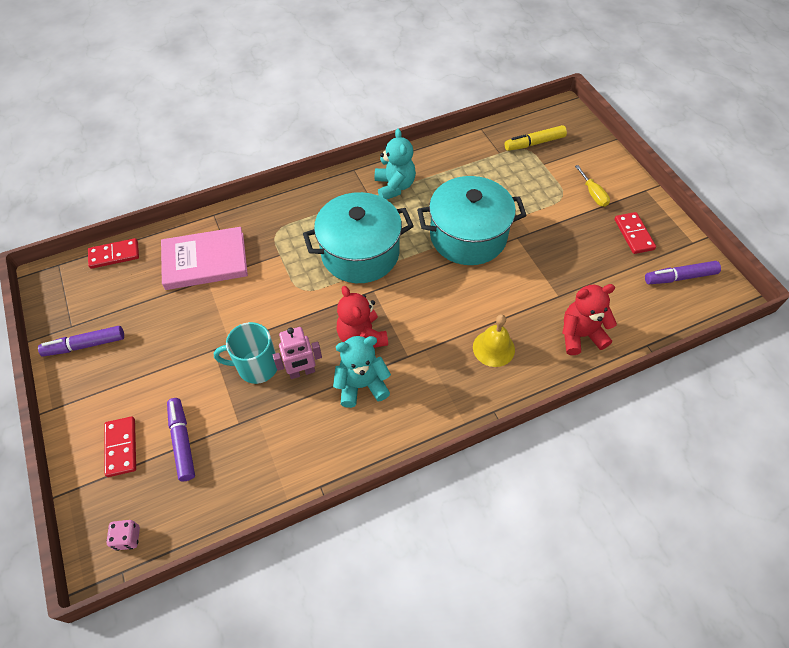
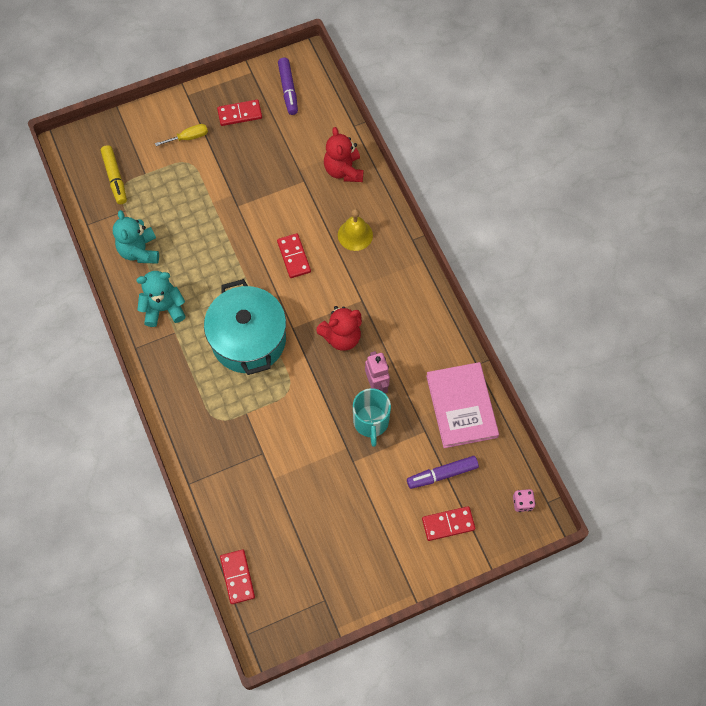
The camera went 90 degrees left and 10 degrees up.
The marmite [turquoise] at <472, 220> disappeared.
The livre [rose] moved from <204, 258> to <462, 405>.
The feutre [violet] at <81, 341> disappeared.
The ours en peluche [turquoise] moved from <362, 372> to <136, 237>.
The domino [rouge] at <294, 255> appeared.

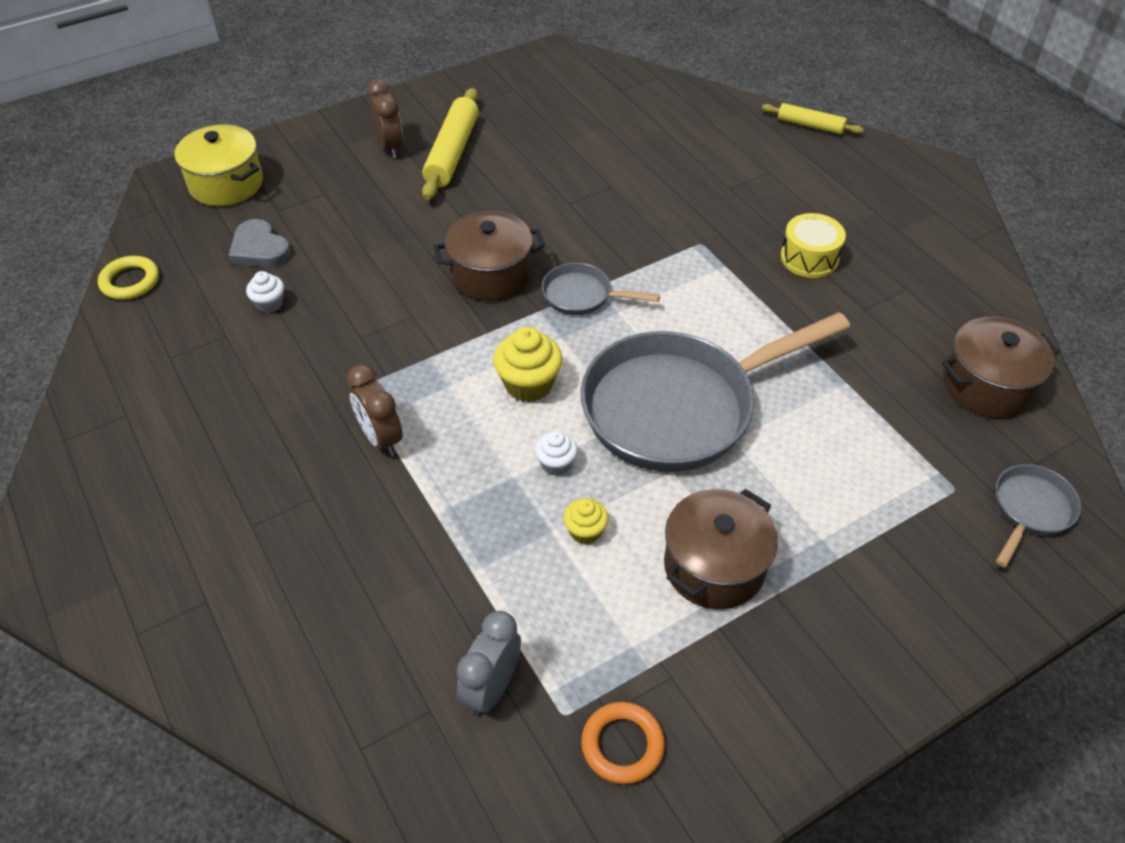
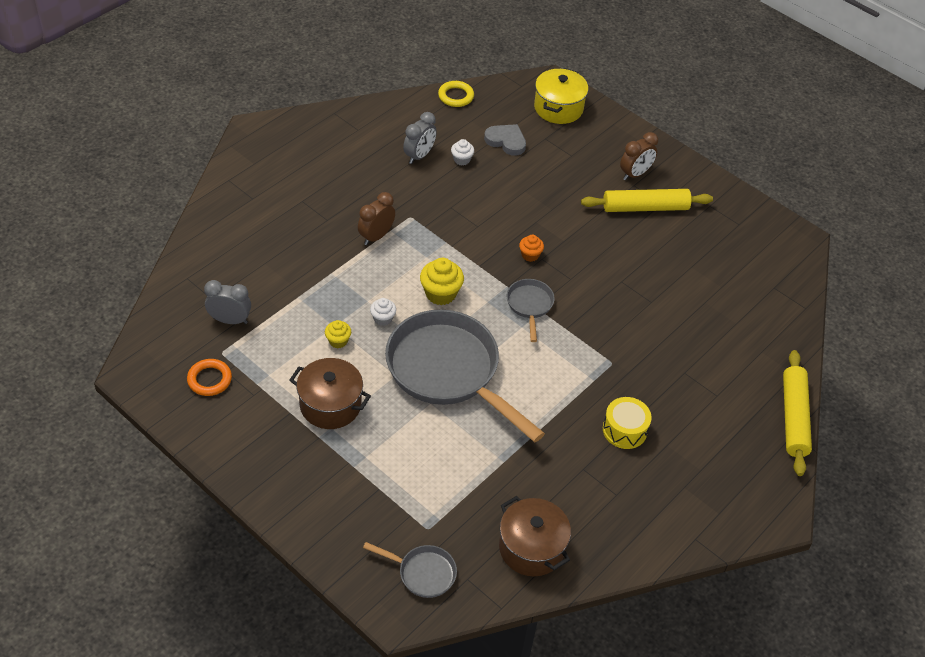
The camera went 70 degrees right and 0 degrees up.
The rouleau à pâtisserie [jaune] at <812, 119> changed to 1.69 times the size.
The marmite [marron] at <489, 256> was replaced by the muffin [orange] at <531, 248>.
The cœur [gris] at <259, 243> turned 90 degrees clockwise.
The réveil [gris] at <420, 138> appeared.

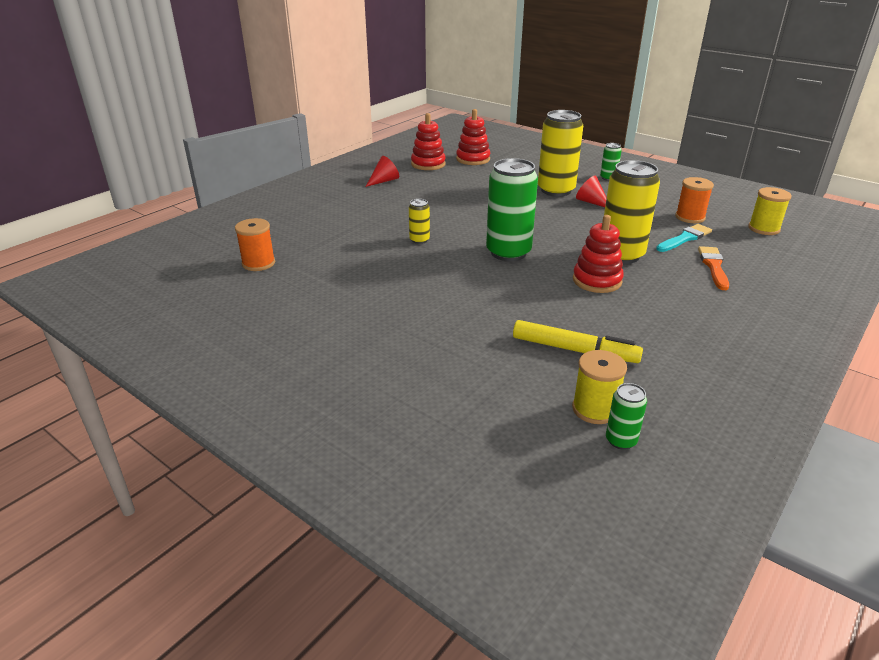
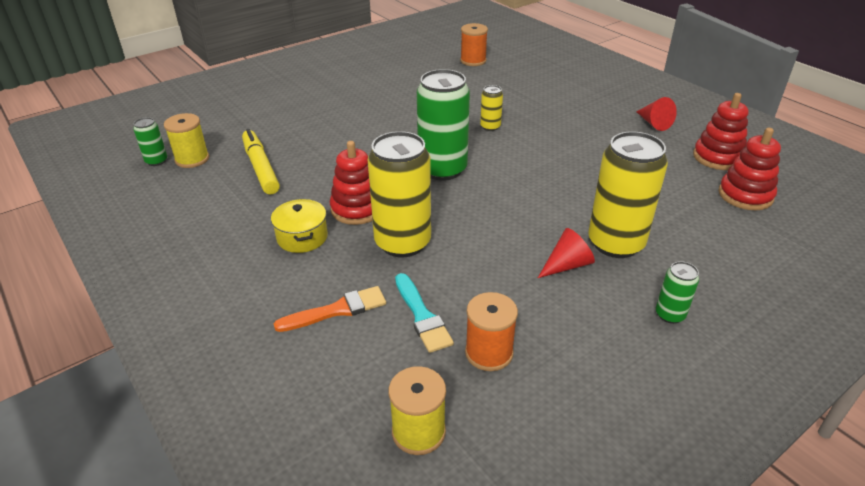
The camera went 105 degrees right and 5 degrees up.
The pinceau [orange] at <713, 268> turned 45 degrees counterclockwise.
The feutre [jaune] at <578, 341> turned 120 degrees clockwise.
The marmite [jaune] at <299, 226> appeared.

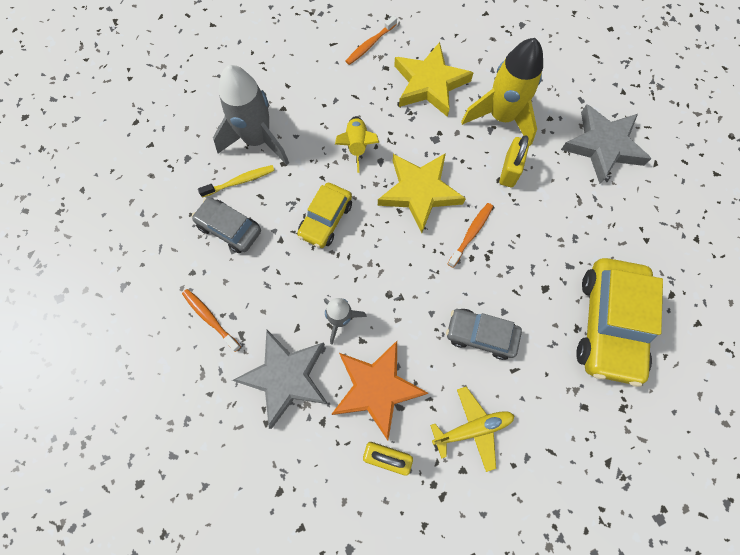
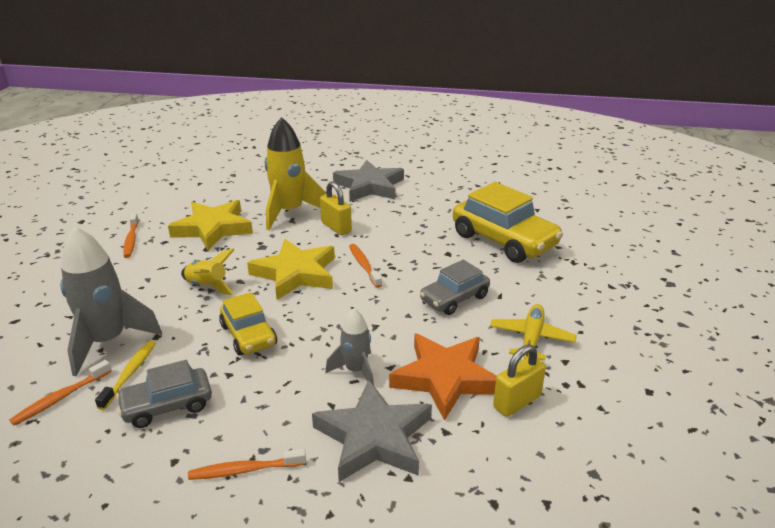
The camera went 55 degrees left and 40 degrees down.
The brosse à dents [orange] at <60, 393> appeared.

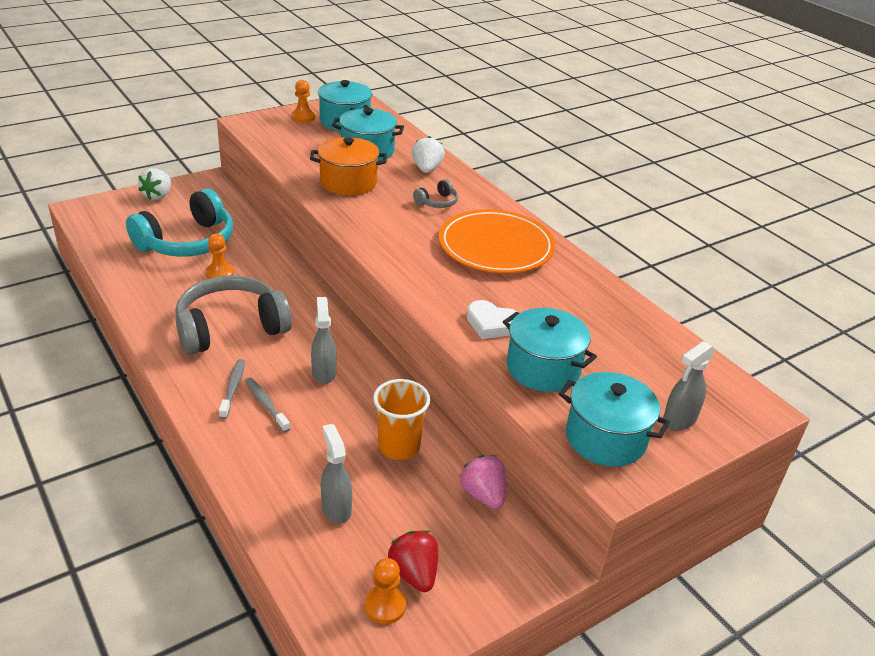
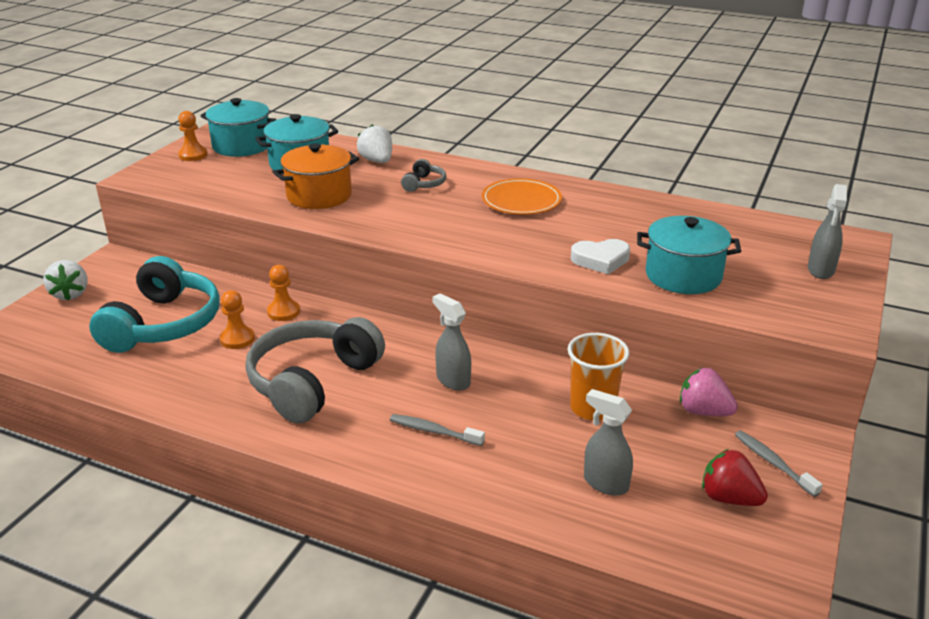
The camera went 30 degrees left and 5 degrees down.
The assiette [orange] at <497, 241> changed to 0.65 times the size.
The brosse à dents [gris] moved from <232, 389> to <779, 464>.
The marmite [turquoise] at <614, 419> disappeared.
The pion [orange] moved from <385, 591> to <283, 293>.

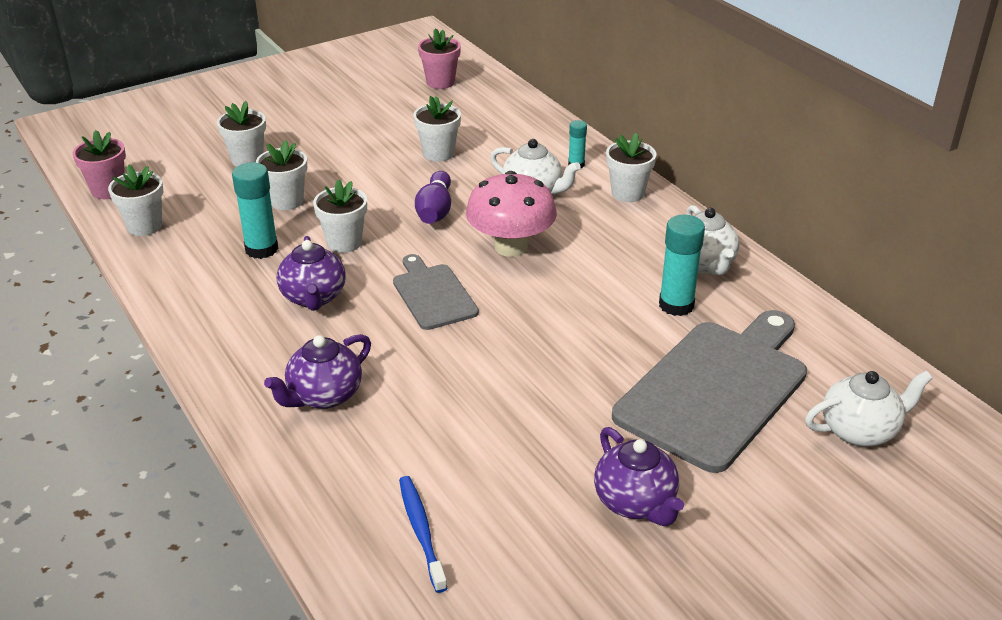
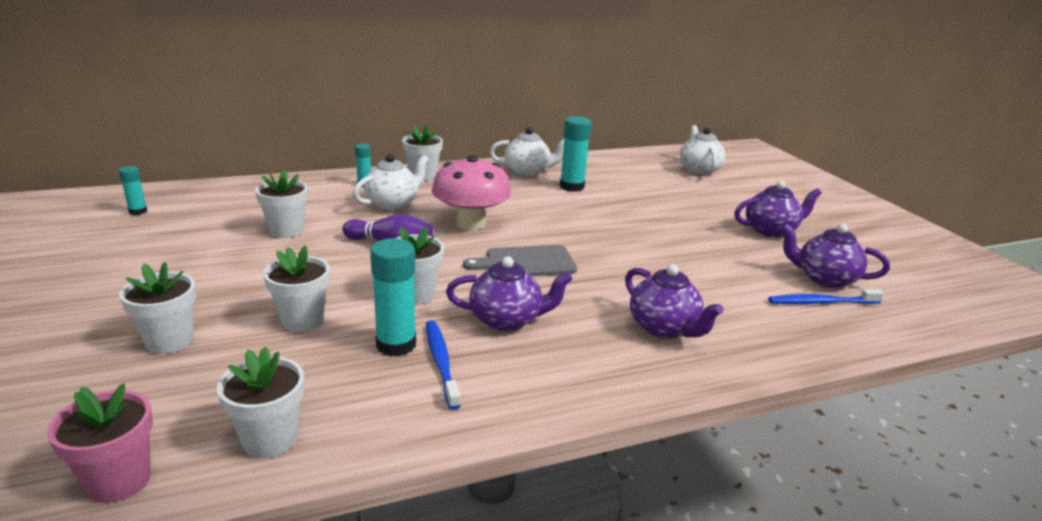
The camera went 80 degrees left and 10 degrees down.
The pot de fleurs [rose] at <439, 58> was replaced by the bâton de colle [turquoise] at <133, 190>.
The planche à découper [gris] at <709, 391> disappeared.
The théière [violet] at <835, 256> appeared.
The brosse à dents [bleu] at <443, 365> appeared.

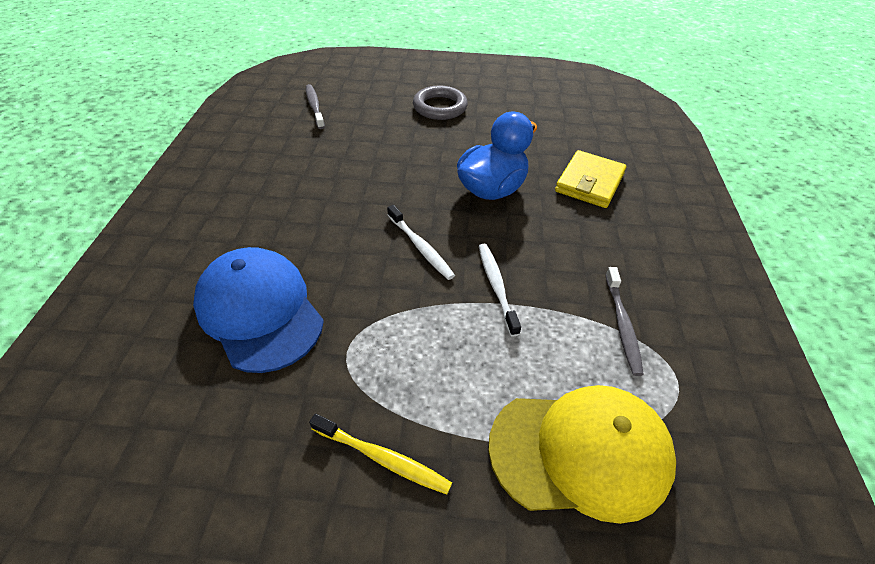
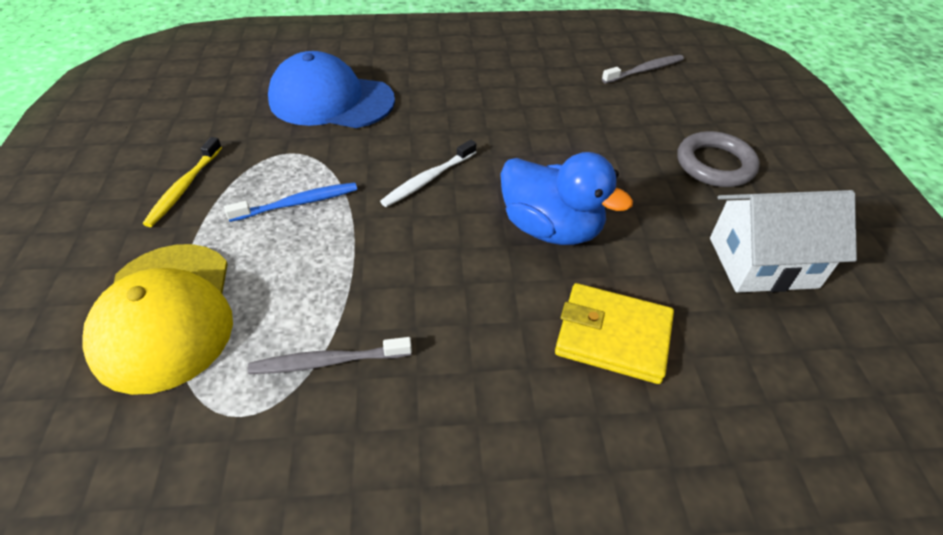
The camera went 80 degrees right and 0 degrees up.
The brosse à dents [blanc] at <500, 290> disappeared.
The casquette [bleu] at <258, 310> turned 120 degrees counterclockwise.
The brosse à dents [bleu] at <290, 202> appeared.
The maison [blanc] at <783, 241> appeared.

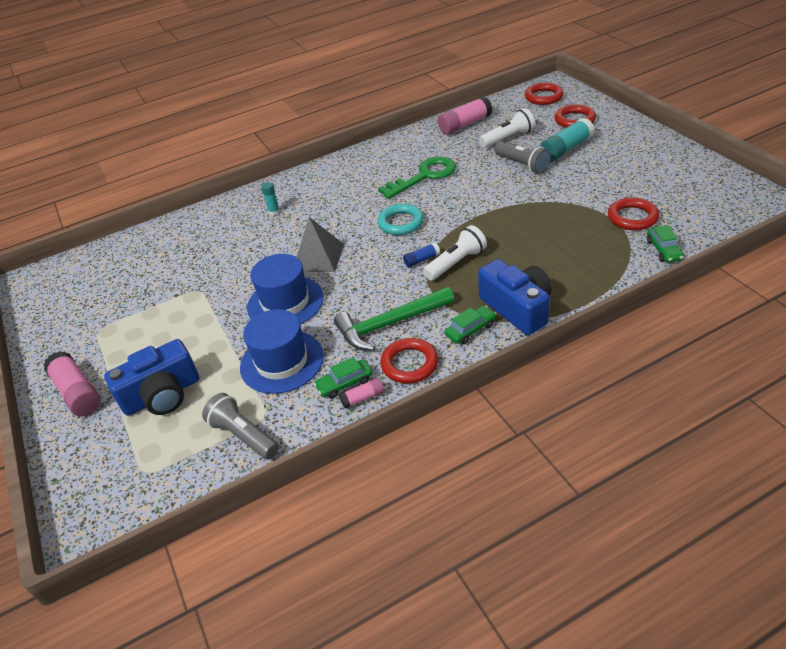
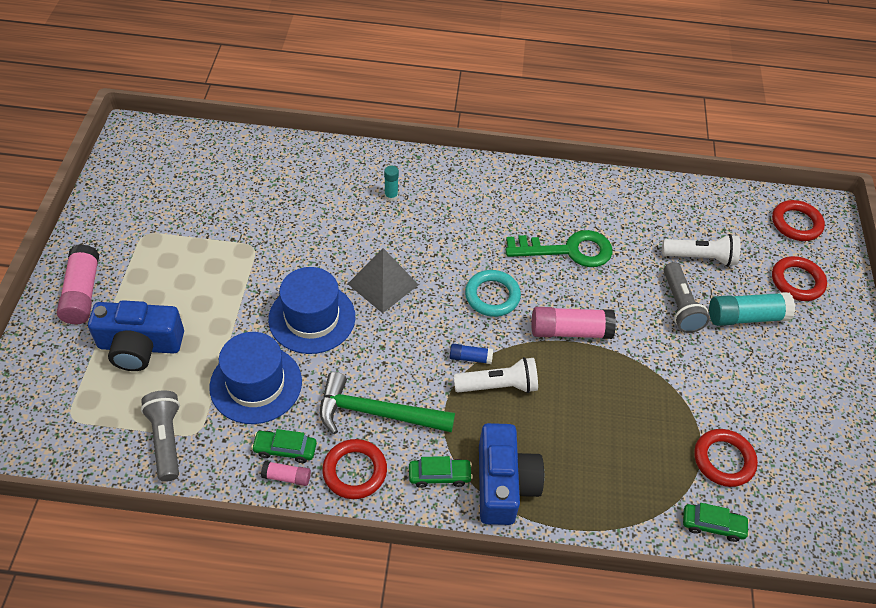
The camera went 25 degrees right and 10 degrees up.
The bâton de colle [rose] moved from <465, 115> to <574, 323>.
The voiture [vert] at <665, 244> turned 105 degrees counterclockwise.

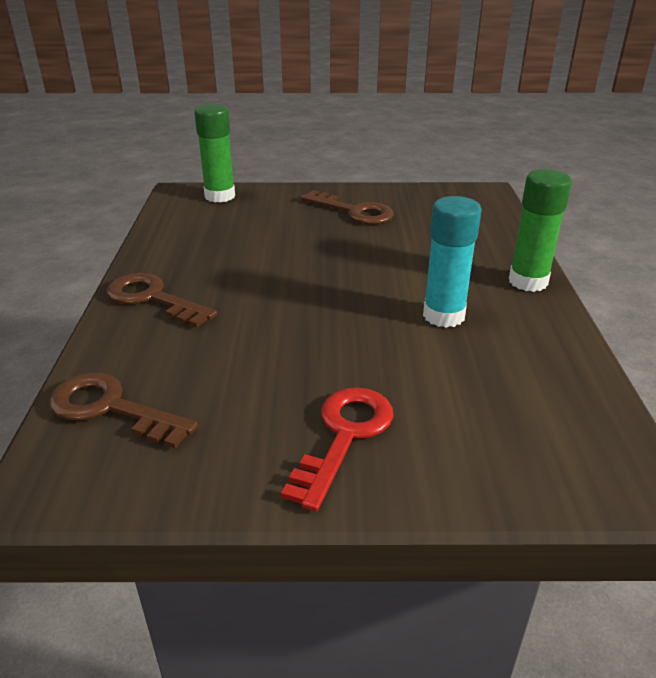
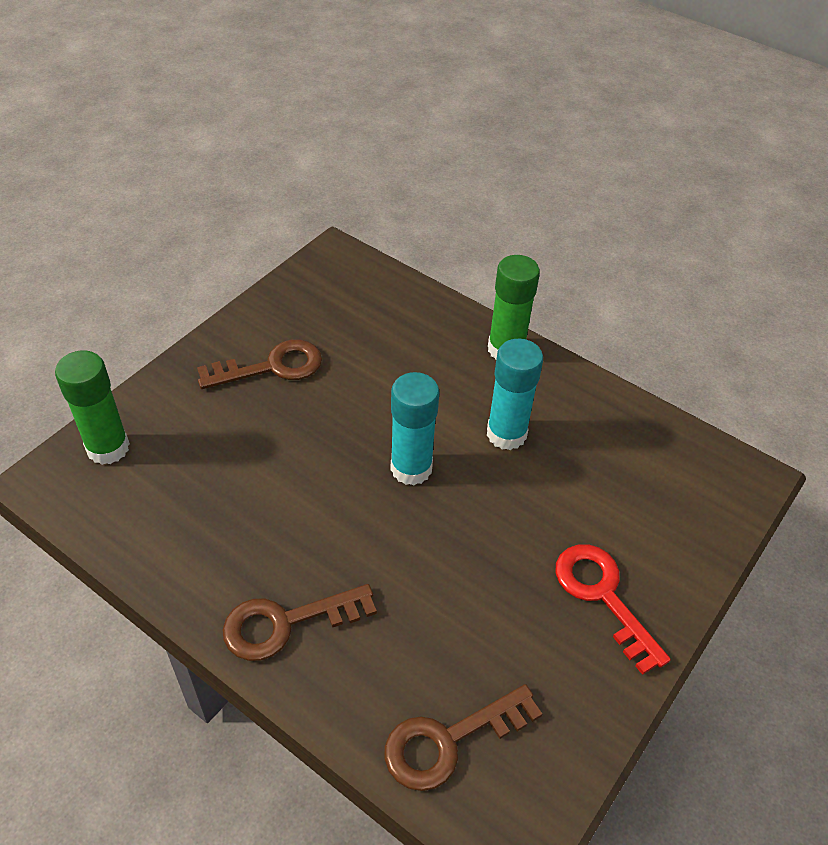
The camera went 55 degrees left and 15 degrees up.
The bâton de colle [turquoise] at <415, 429> appeared.

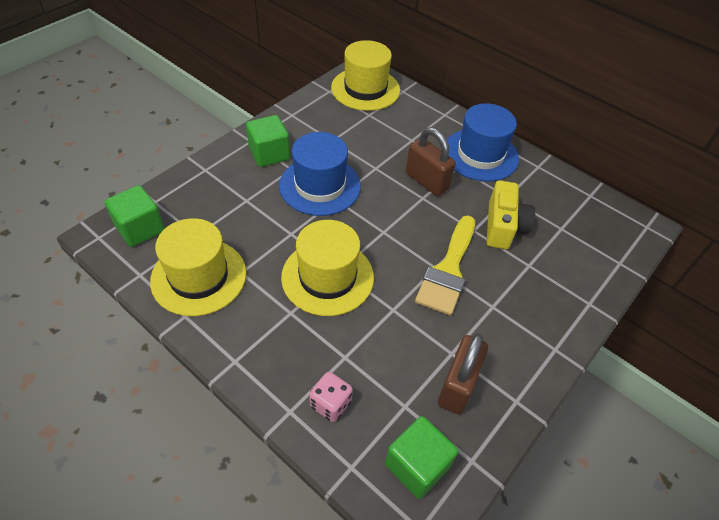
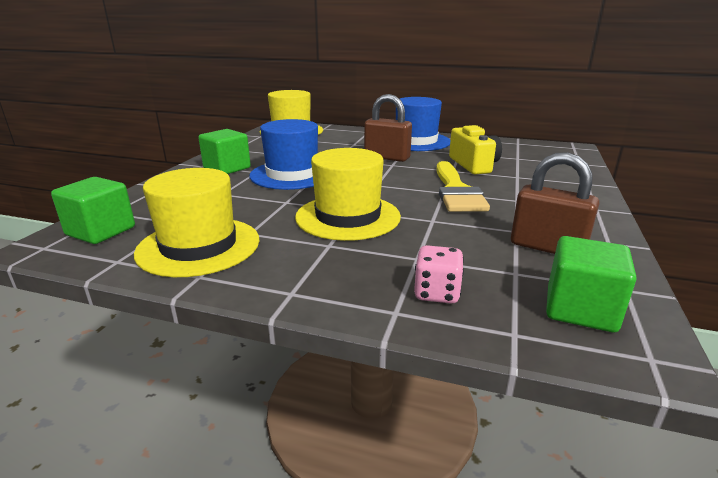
The camera went 20 degrees left and 25 degrees down.
The cadenas [marron] at <463, 373> turned 60 degrees counterclockwise.

